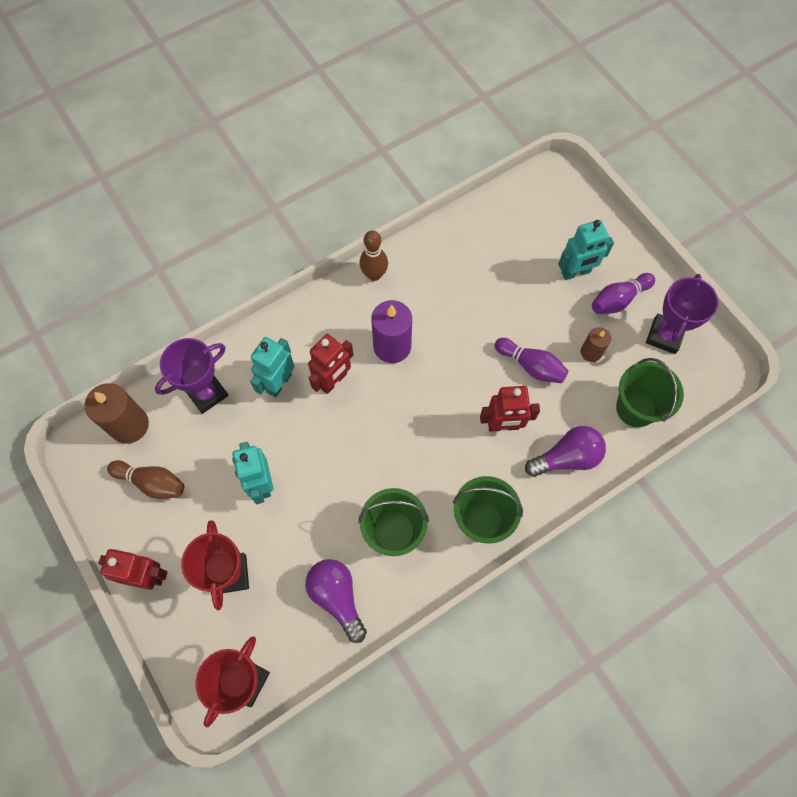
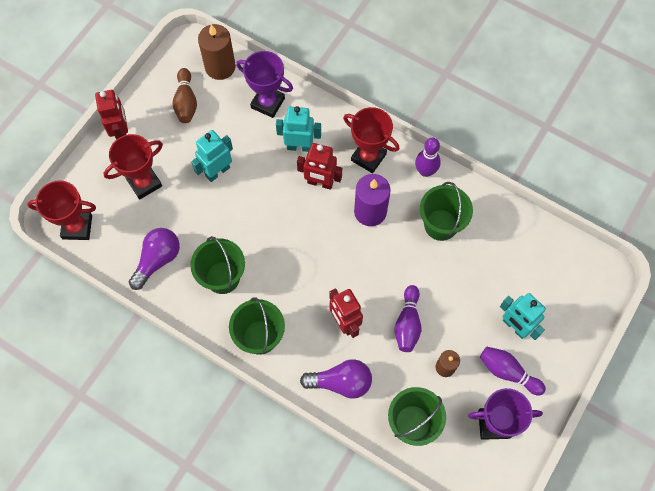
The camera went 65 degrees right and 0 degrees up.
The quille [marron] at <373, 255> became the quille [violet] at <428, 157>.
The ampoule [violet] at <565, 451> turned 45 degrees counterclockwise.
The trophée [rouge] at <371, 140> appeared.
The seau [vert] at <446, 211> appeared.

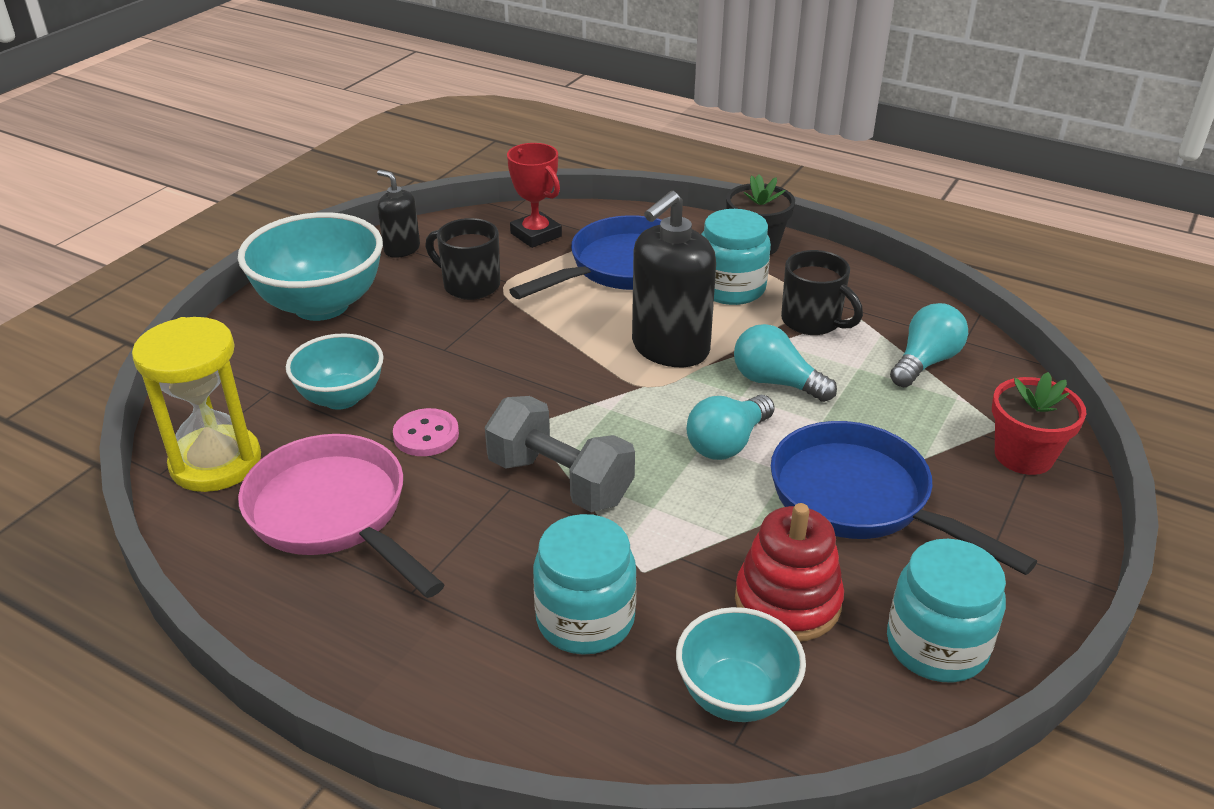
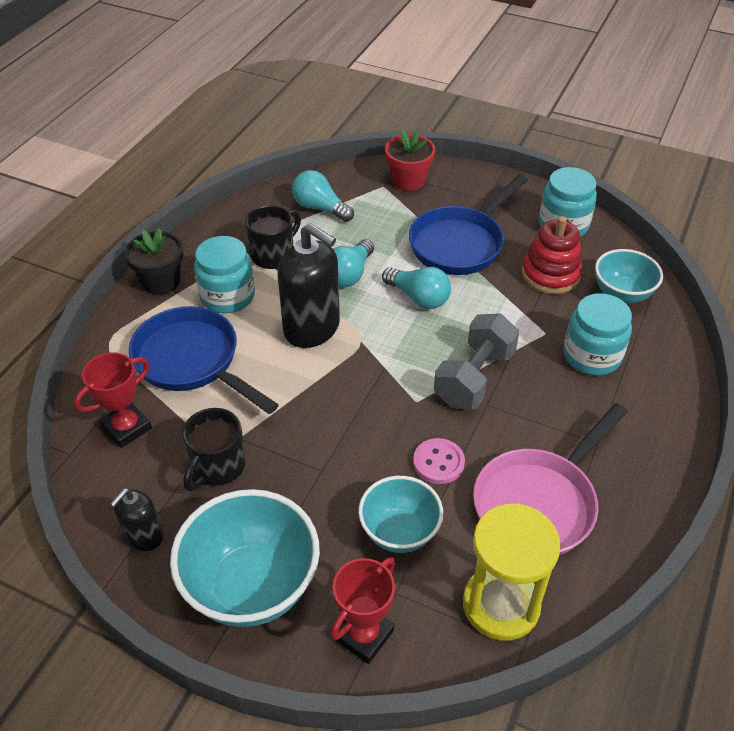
The camera went 95 degrees left and 10 degrees up.
The trophée [rouge] at <363, 610> appeared.

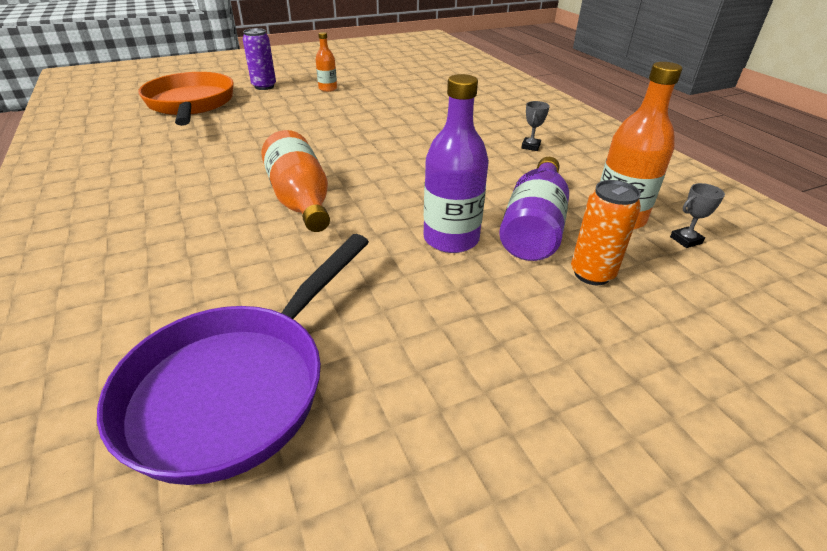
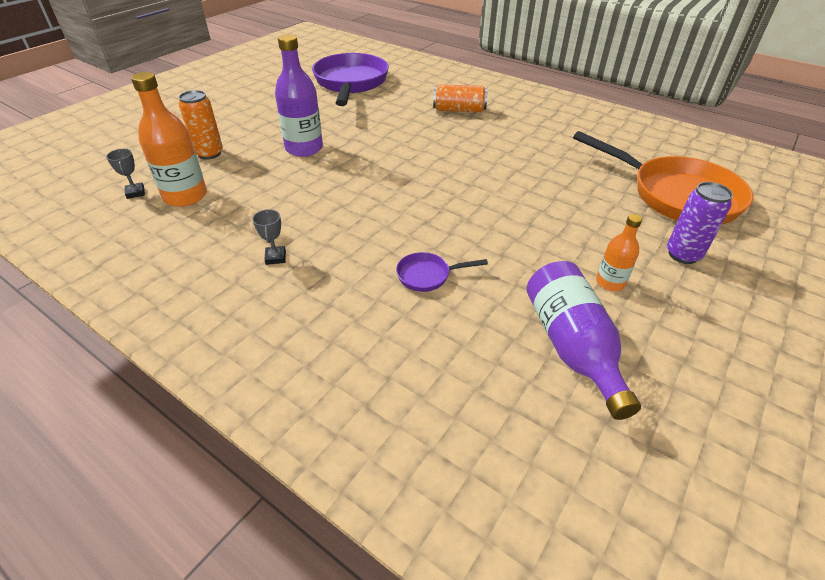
The camera went 150 degrees right and 5 degrees up.
The bouteille [orange] at <295, 181> disappeared.
The bouteille [violet] moved from <534, 209> to <584, 340>.
The trophée [gris] at <697, 215> turned 60 degrees counterclockwise.
The canette [orange] at <460, 98> appeared.
The poêle [violet] at <442, 272> appeared.

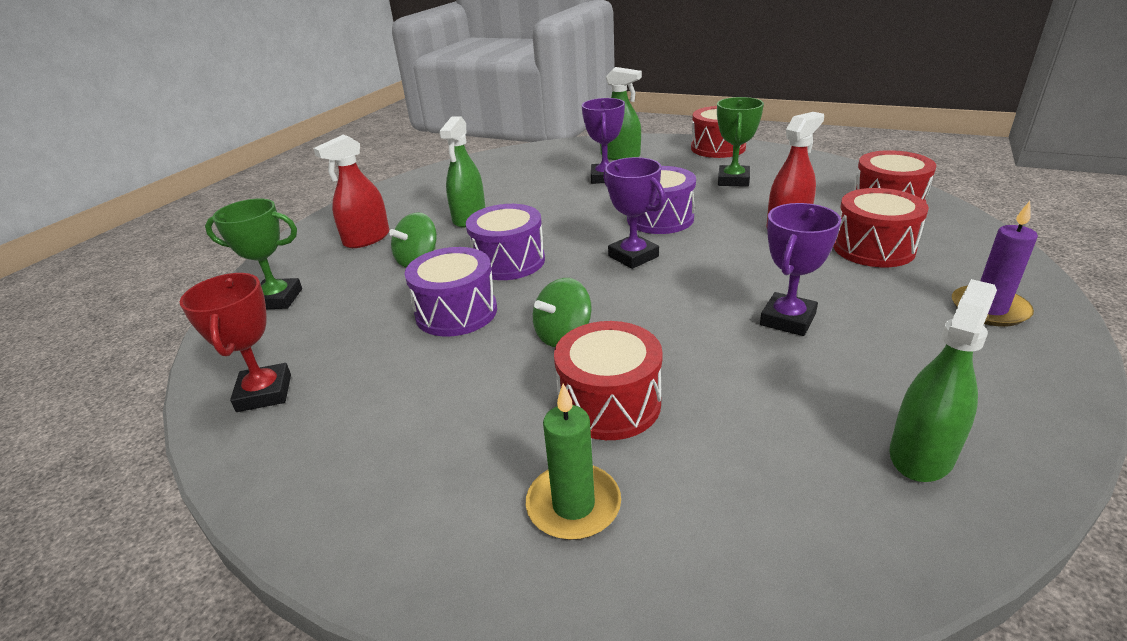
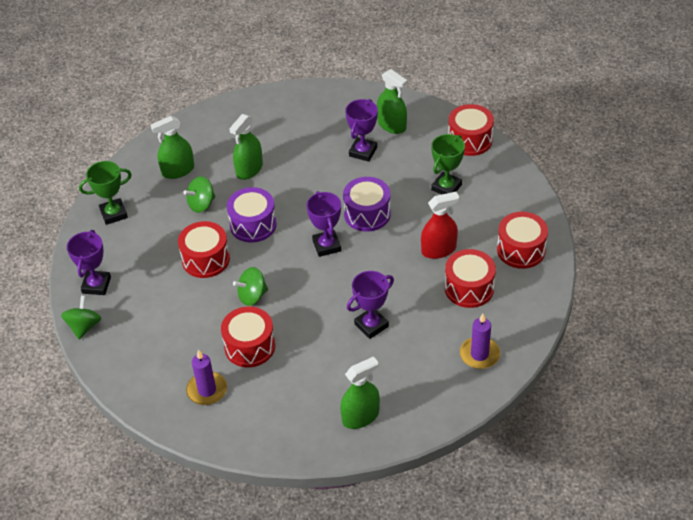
The camera went 20 degrees right and 15 degrees up.
The vaporisateur [rouge] at <351, 191> became the vaporisateur [vert] at <172, 147>.
The trophée [vert] at <253, 254> turned 45 degrees counterclockwise.
The tambour [violet] at <451, 291> became the tambour [rouge] at <204, 249>.
The trophée [rouge] at <235, 342> became the trophée [violet] at <89, 262>.
The bougie [vert] at <573, 462> became the bougie [violet] at <206, 377>.
The toupie [vert] at <81, 317> appeared.

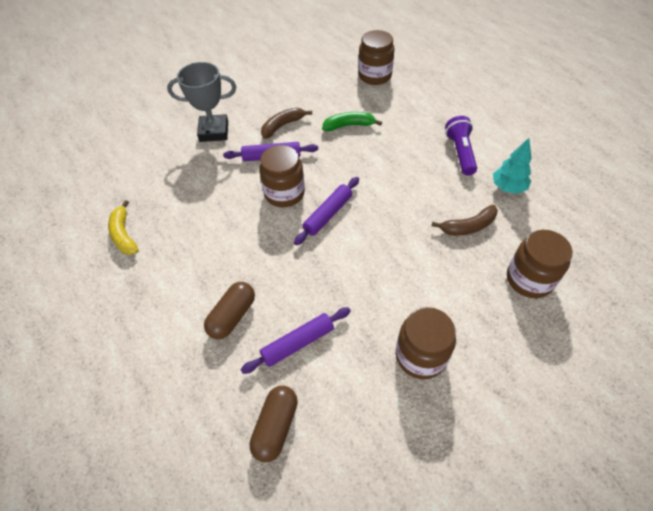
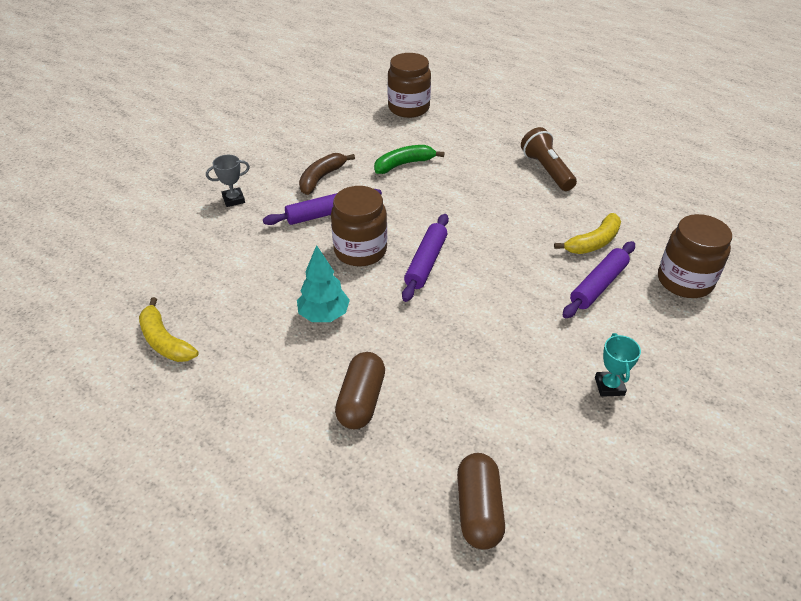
The camera went 20 degrees left and 10 degrees down.
The trophée [gris] at <201, 102> changed to 0.51 times the size.
The lampe de poche [violet] at <461, 145> became the lampe de poche [marron] at <549, 159>.
The arbre [turquoise] moved from <512, 166> to <323, 283>.
The banane [marron] at <465, 220> became the banane [jaune] at <587, 233>.
The rouleau à pâtisserie [violet] moved from <295, 340> to <599, 279>.
The bocal [marron] at <426, 343> was replaced by the trophée [turquoise] at <618, 365>.

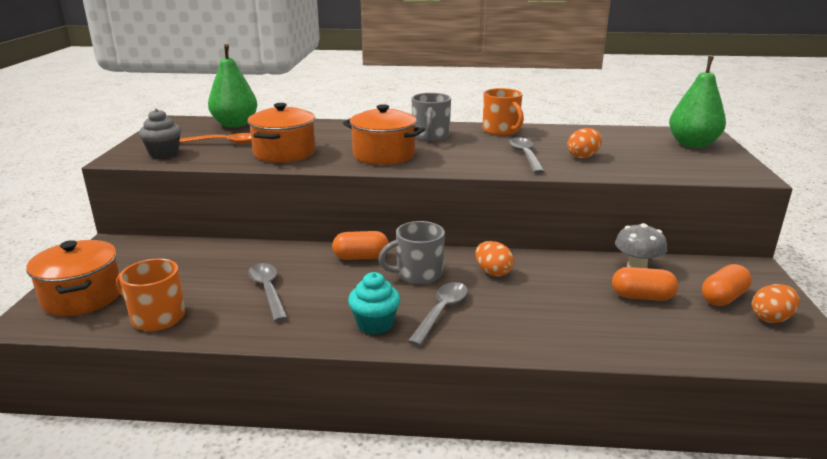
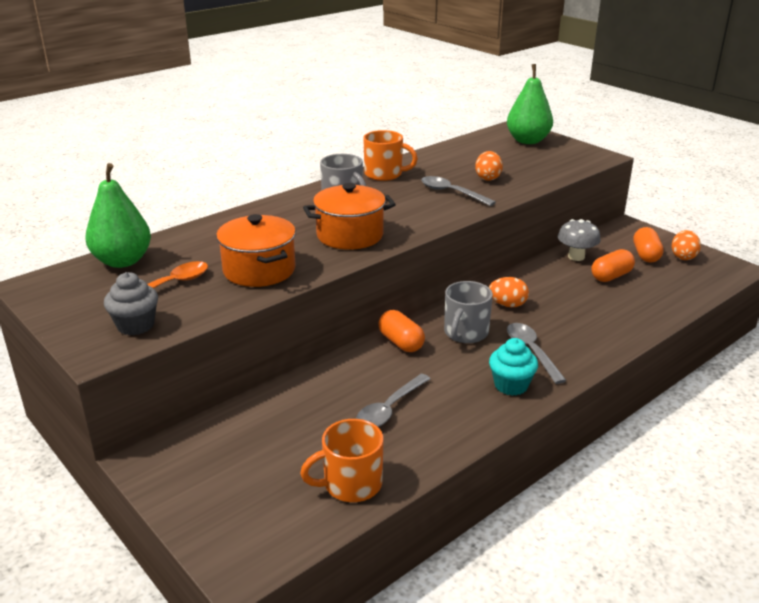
The camera went 45 degrees left and 5 degrees up.
The gélule [orange] at <360, 245> turned 75 degrees counterclockwise.
The marmite [orange] at <73, 278> disappeared.
The cuillère [gris] at <268, 292> turned 75 degrees counterclockwise.

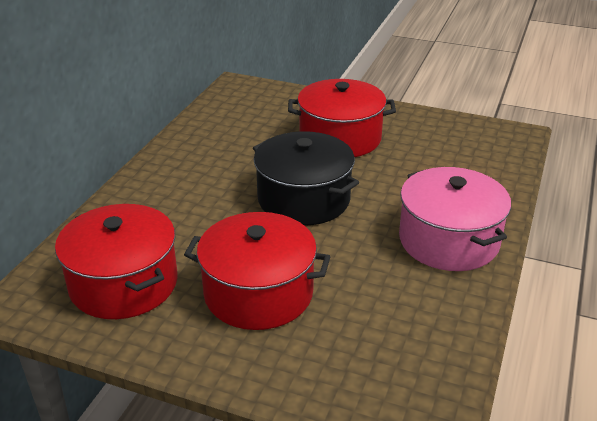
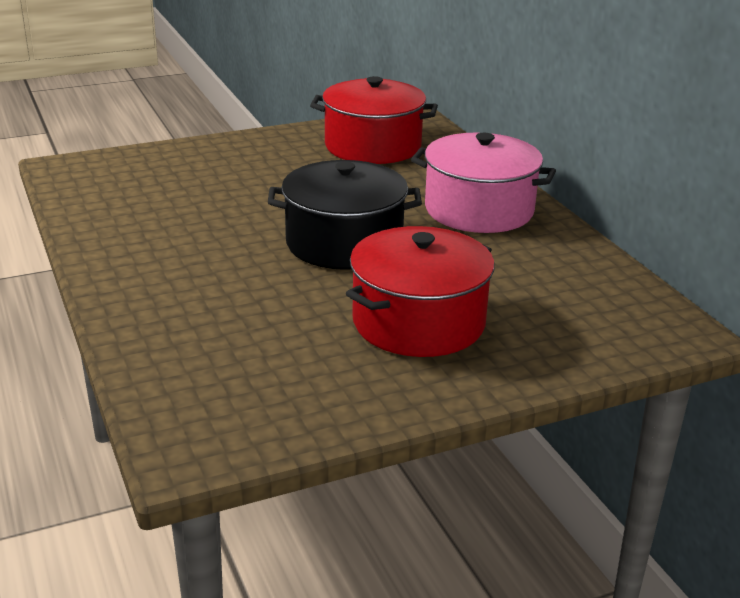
The camera went 135 degrees right and 5 degrees down.
The marmite [rose] moved from <455, 219> to <483, 183>.
The marmite [rouge] at <257, 271> disappeared.

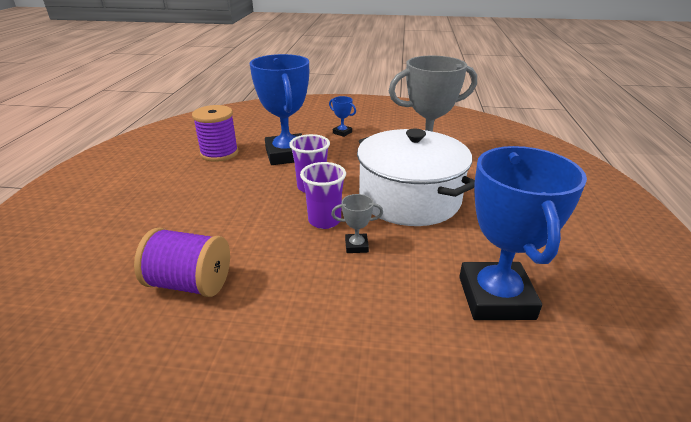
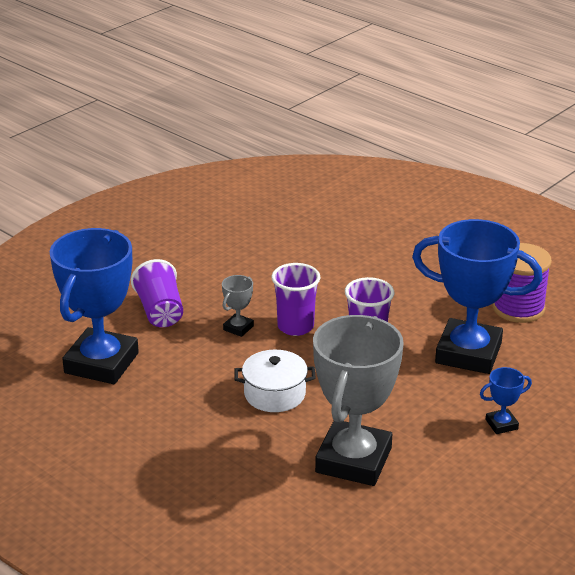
The camera went 125 degrees right and 0 degrees up.
The marmite [blanc] at <416, 177> changed to 0.47 times the size.
The trophée [bleu] at <523, 233> turned 75 degrees clockwise.
The bobine [violet] at <182, 262> disappeared.
The gobelet [violet] at <157, 293> appeared.

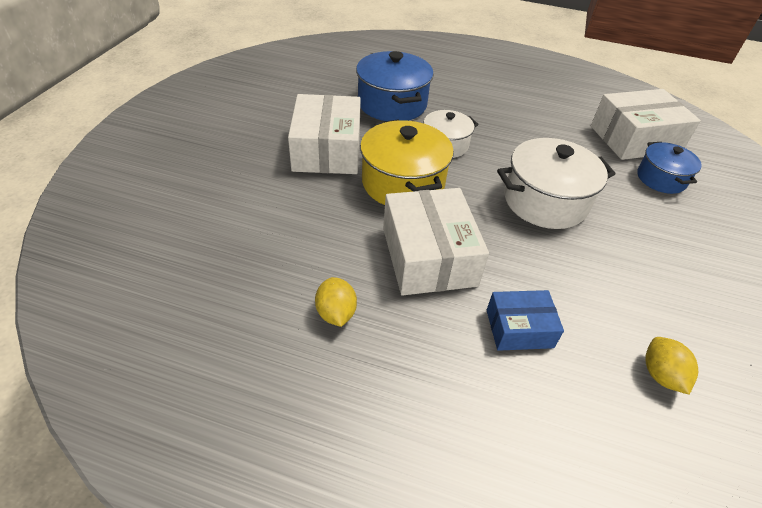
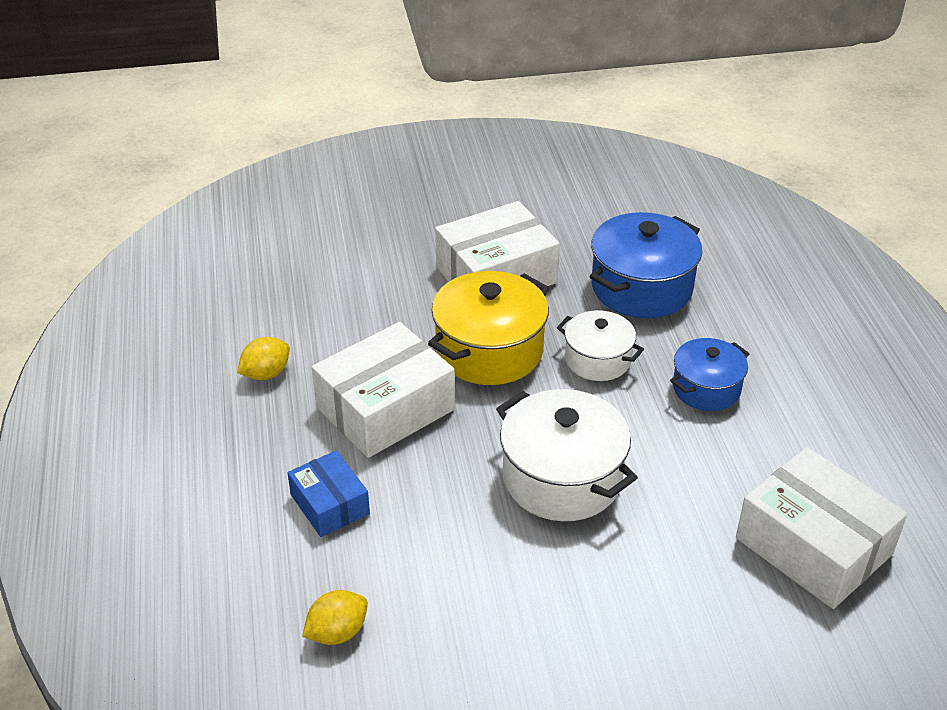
The camera went 65 degrees right and 5 degrees down.
The marmite [bleu] moved from <670, 168> to <710, 374>.

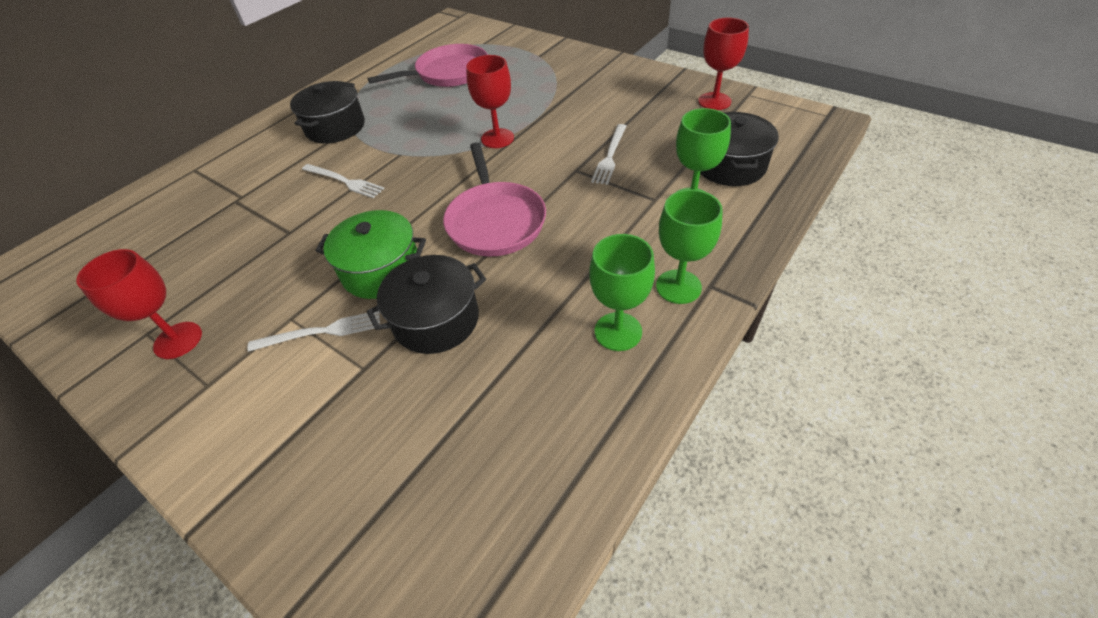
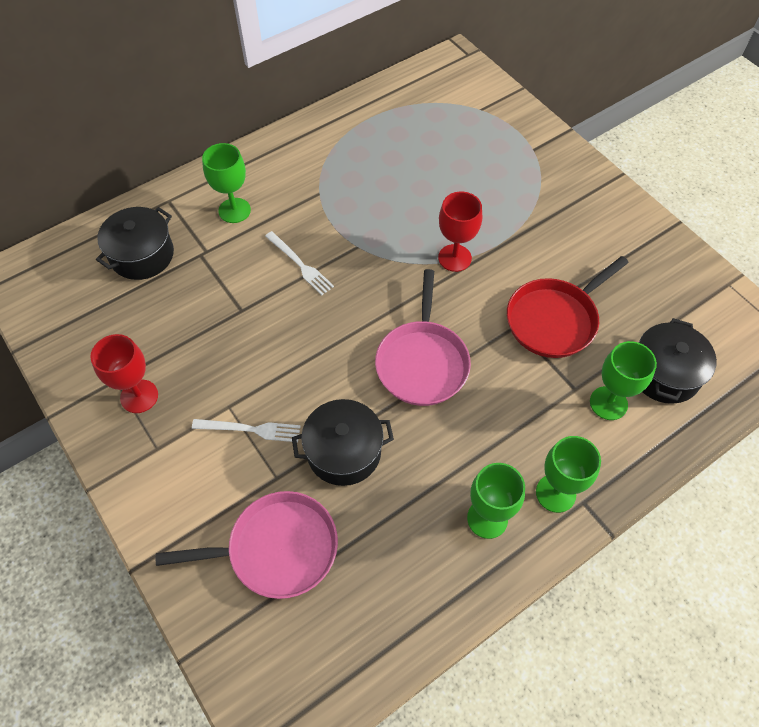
The camera went 15 degrees right and 10 degrees up.
The verre à pied [rouge] at <723, 64> disappeared.
The poêle [rose] moved from <428, 65> to <247, 545>.
The marmite [noir] moved from <327, 112> to <135, 243>.
The fourchette [blanc] at <609, 154> was replaced by the poêle [rouge] at <568, 307>.
The marmite [vert] at <371, 254> disappeared.
The verre à pied [vert] at <226, 183> appeared.

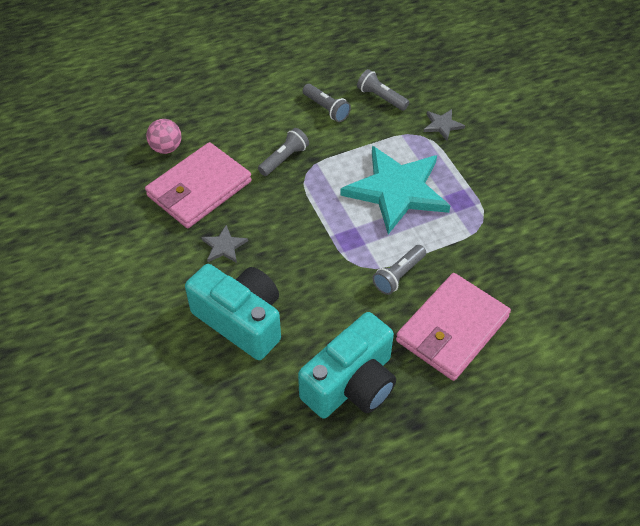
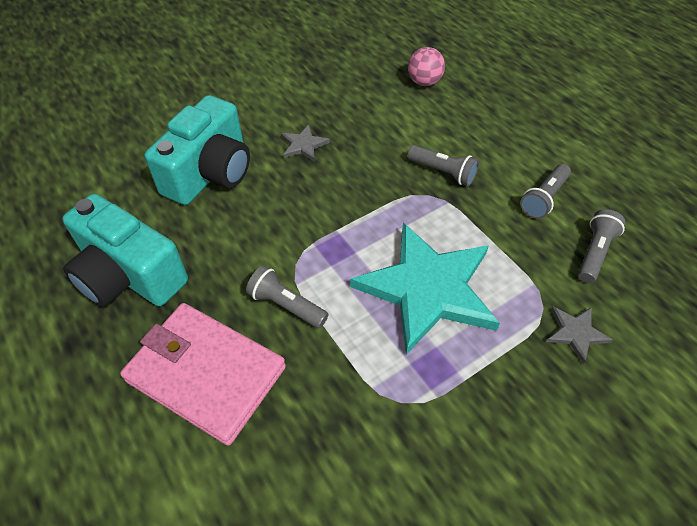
The camera went 80 degrees right and 0 degrees up.
The portefeuille [rose] at <198, 185> disappeared.

